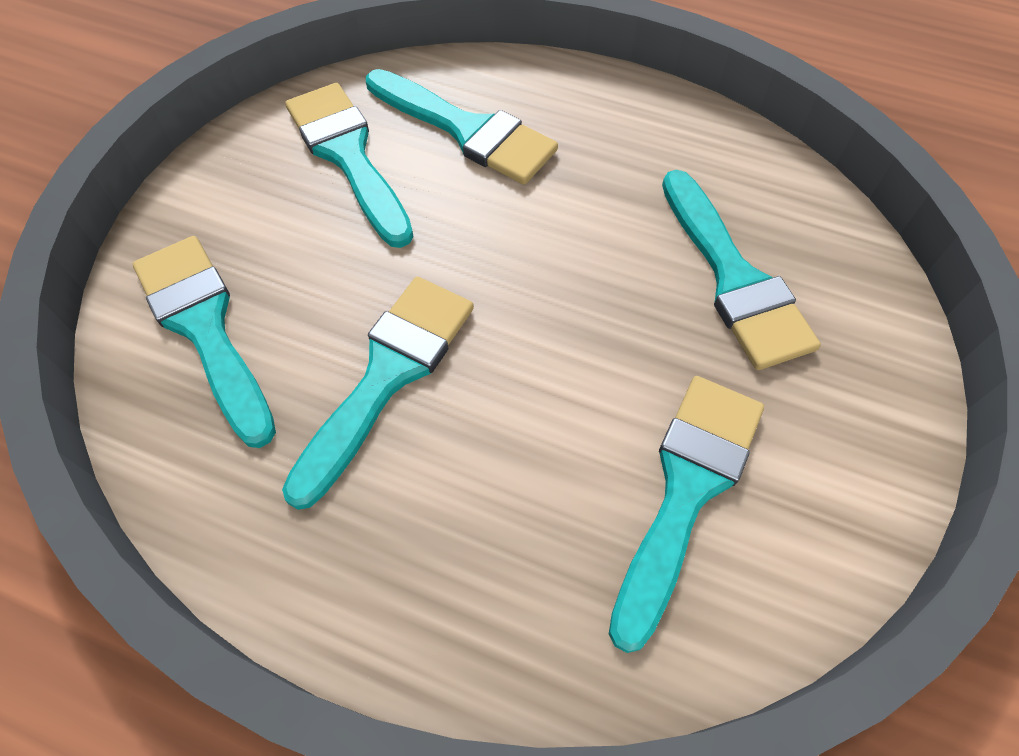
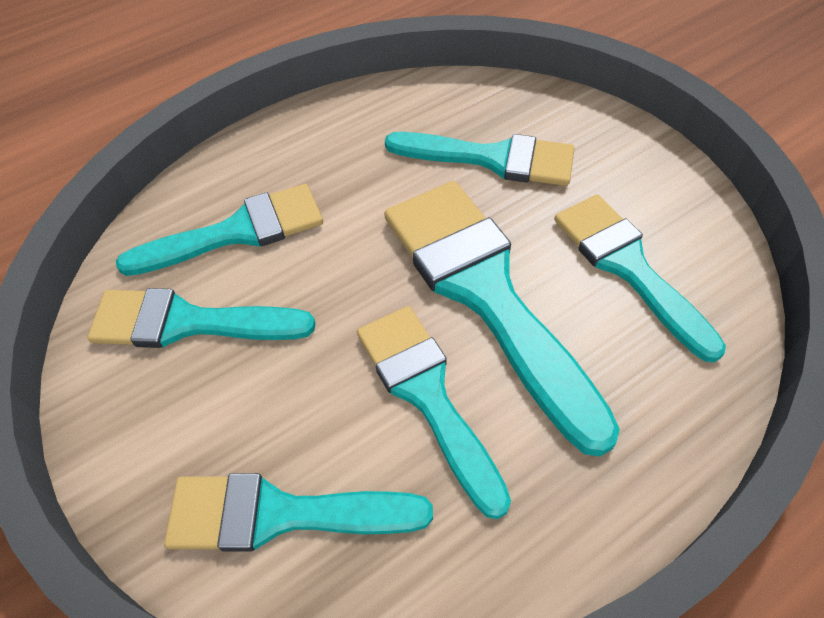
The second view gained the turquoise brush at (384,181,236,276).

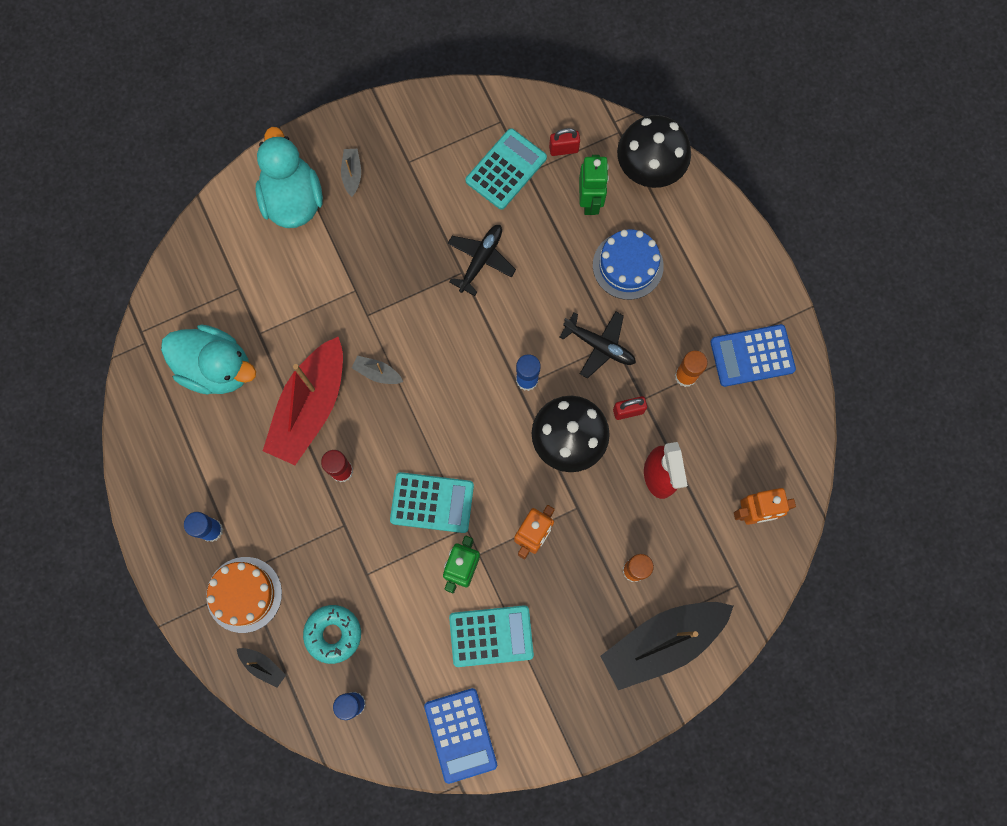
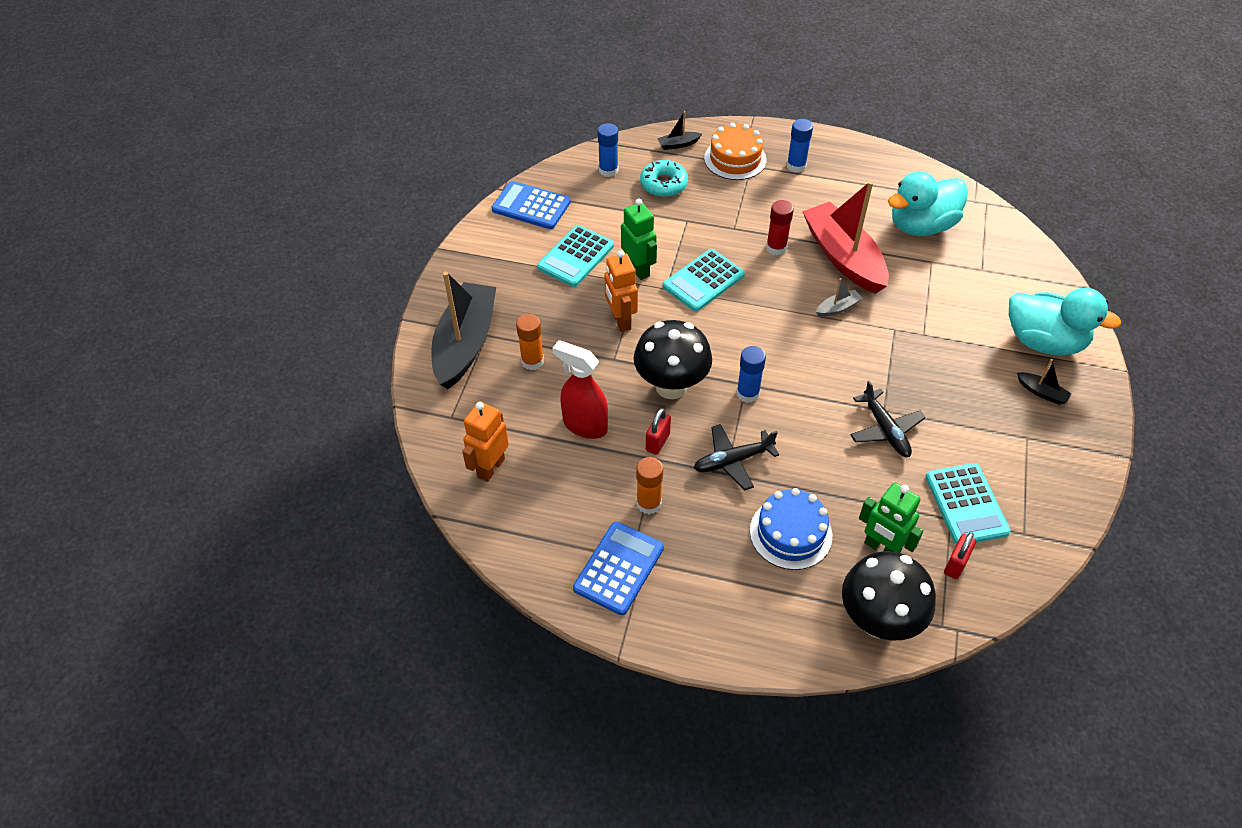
What was the grey boat at (341,149,20,48) turned into the black boat at (1017,359,55,46).

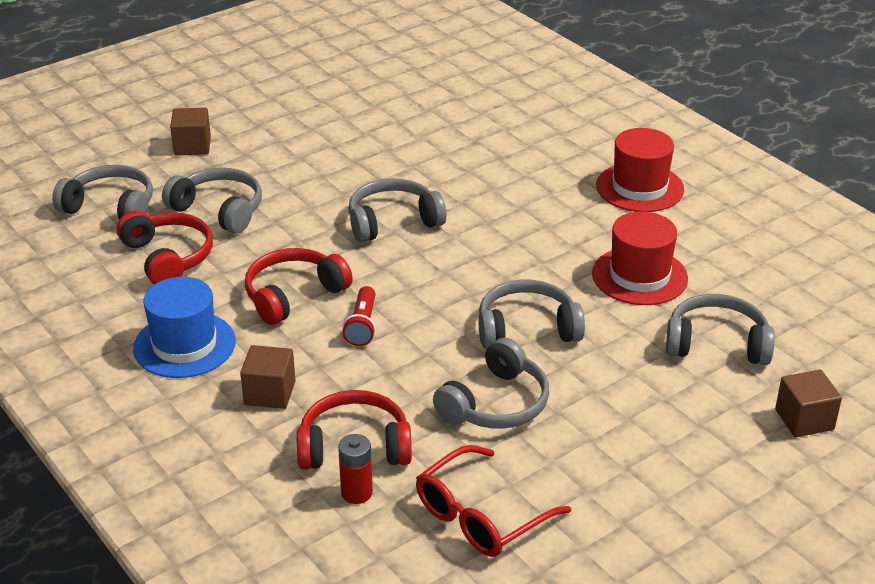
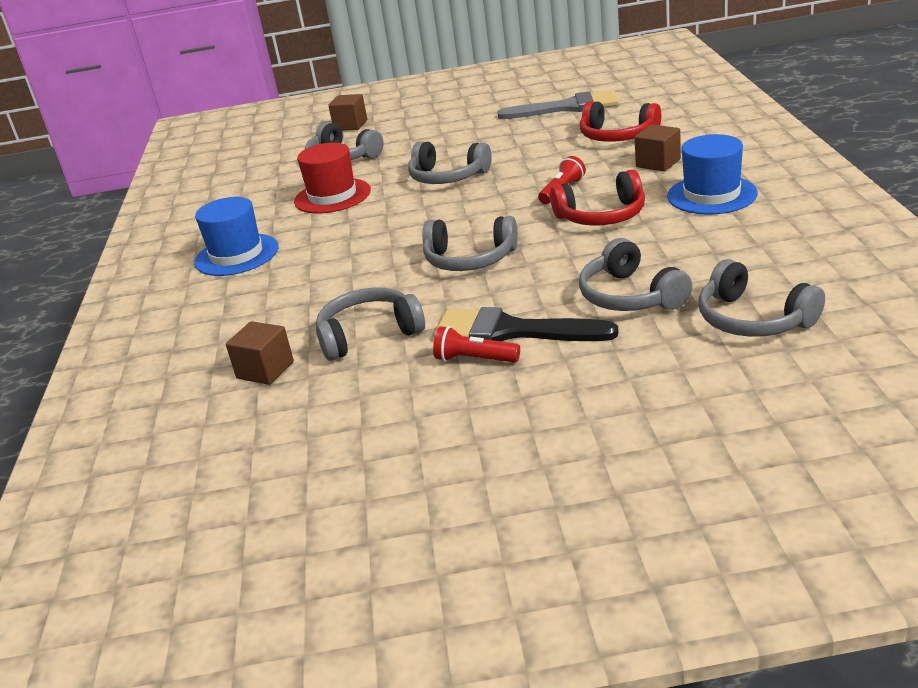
The brown cube ended up elsewhere, having gone from (170,108,41,47) to (226,321,68,64).
What was the red hat at (596,128,88,84) turned into the blue hat at (194,197,85,79).
The second view lost the red headphones at (117,211,96,74).
The grey headphones ended up elsewhere, having gone from (433,338,116,91) to (316,287,109,74).
The second view lost the red battery at (338,434,35,70).
Where the red glasses stood at (416,445,155,112), the grey brush came to stand at (497,90,122,29).
The second view gained the black brush at (434,307,185,34).
The second view gained the red flashlight at (433,326,87,37).

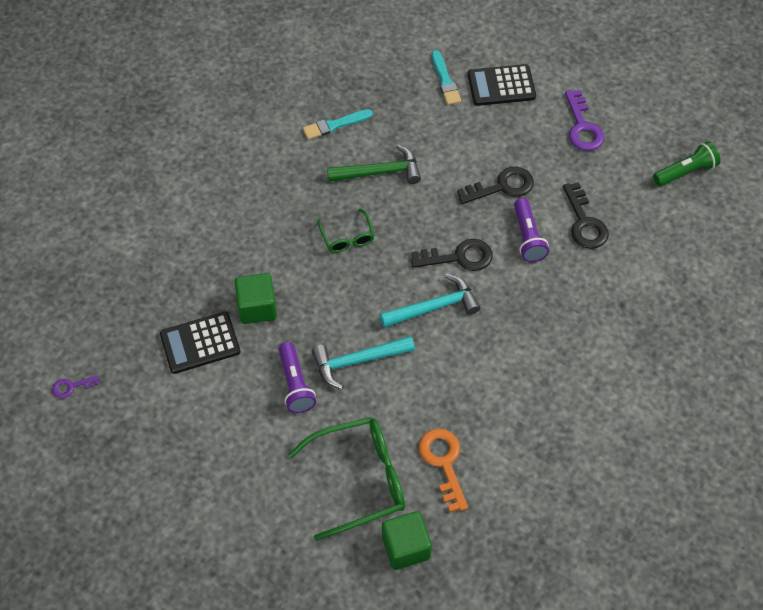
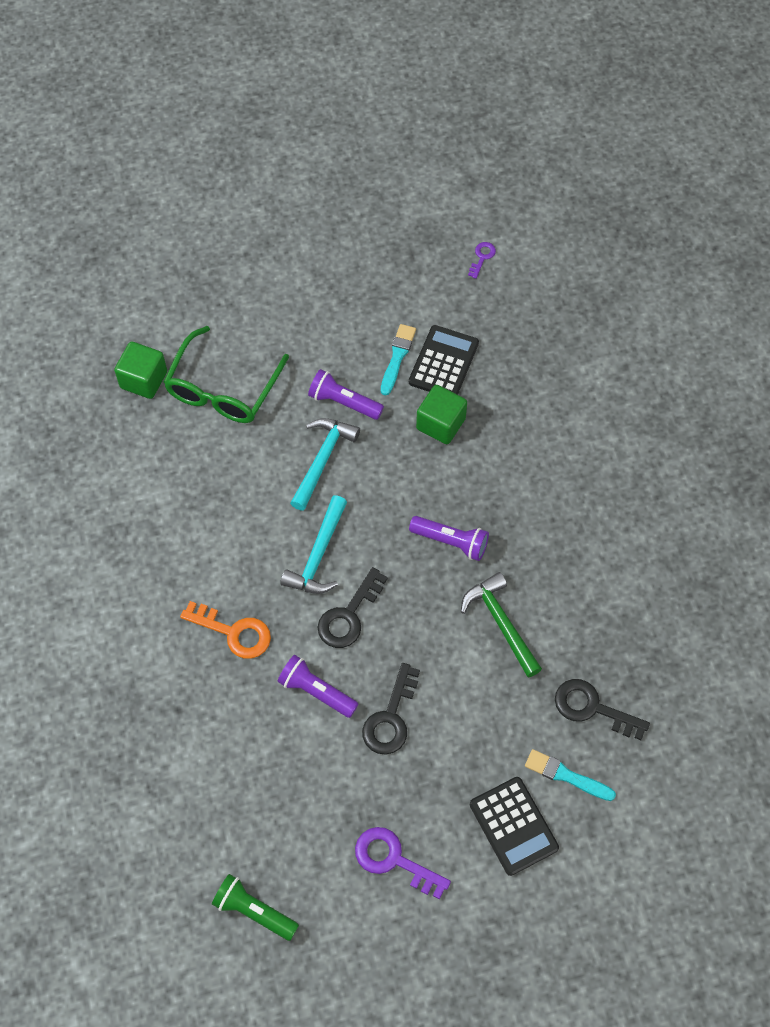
The black calculator at (468,64,68,42) ended up facing another way, 120 degrees clockwise from before.
The turquoise brush ended up elsewhere, having gone from (303,109,70,31) to (381,324,35,71).
The green flashlight at (653,141,68,45) ended up facing another way, 105 degrees clockwise from before.
The green hammer at (327,145,94,39) ended up facing another way, 120 degrees clockwise from before.
The black key ended up elsewhere, having gone from (563,182,46,67) to (555,679,95,61).
Where the green glasses stood at (318,209,57,44), the purple flashlight came to stand at (409,516,80,45).
The orange key ended up elsewhere, having gone from (419,429,49,83) to (180,601,91,58).

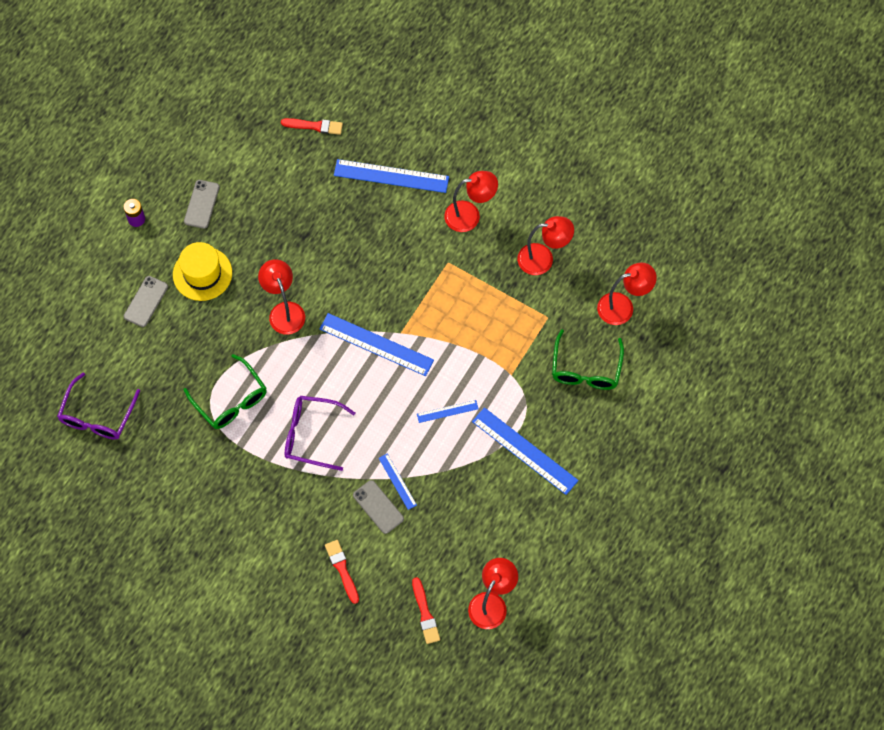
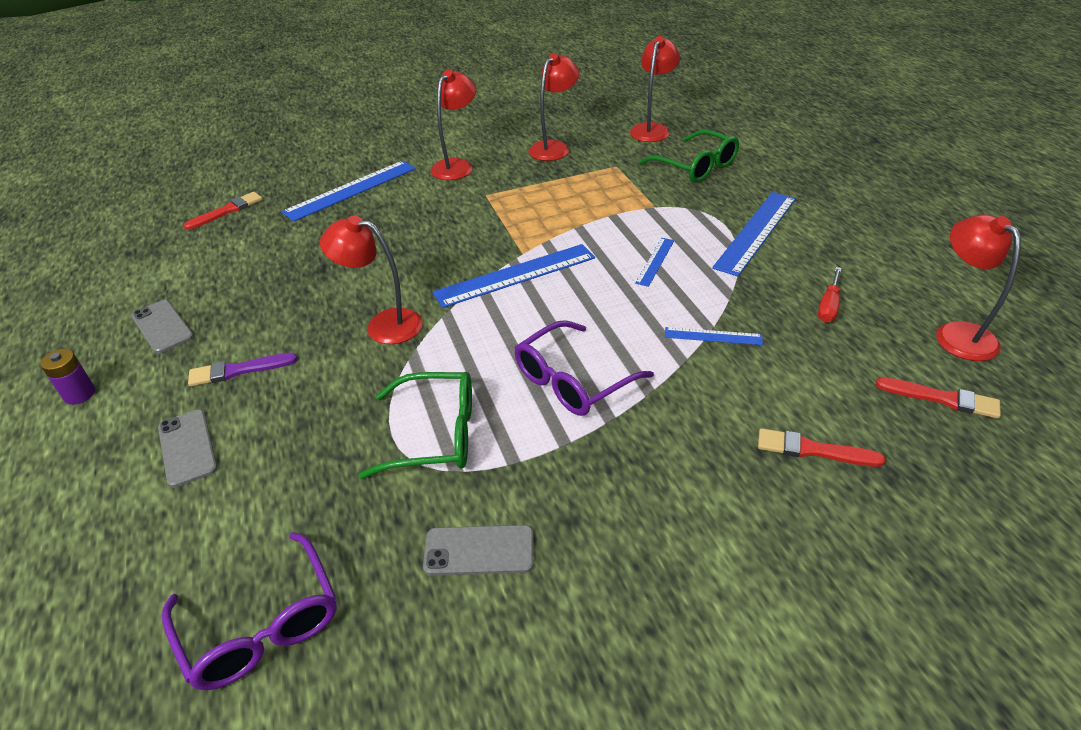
Where the yellow hat stood at (173,242,59,59), the purple brush came to stand at (188,353,109,33).
The blue ruler at (472,407,107,88) ended up facing another way, 45 degrees counterclockwise from before.
The grey phone ended up elsewhere, having gone from (353,480,51,54) to (423,525,111,51).
The second view gained the red screwdriver at (818,267,23,56).

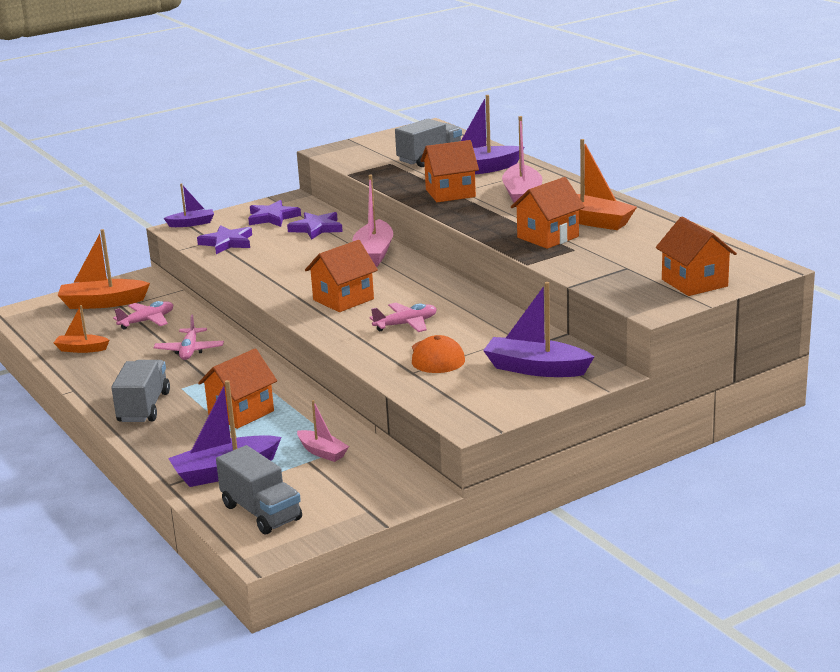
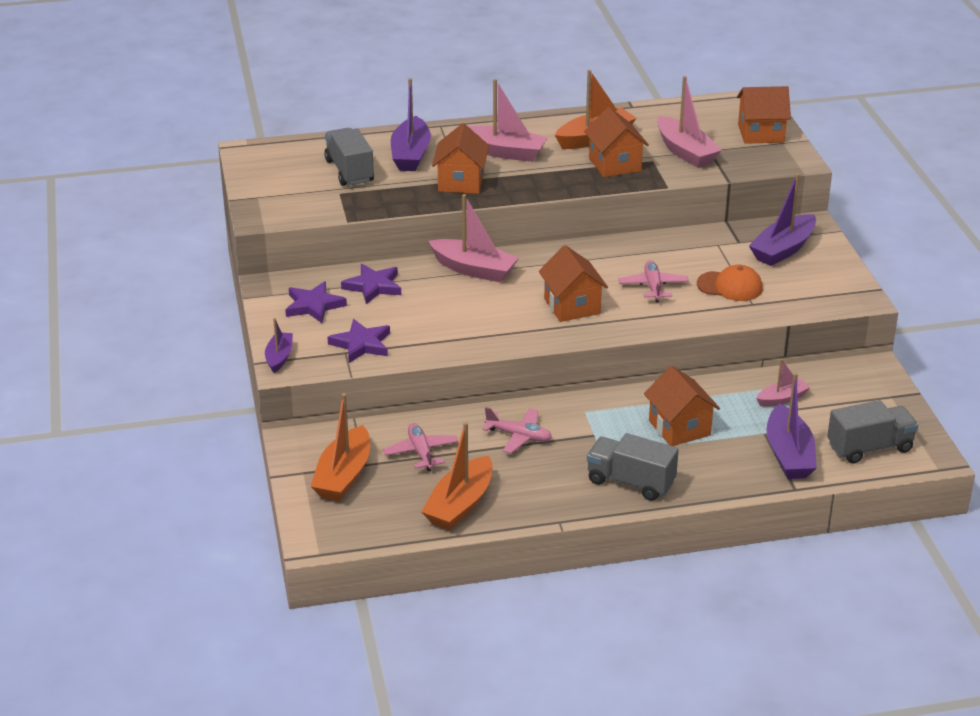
The size of the orange boat at (54,305,55,48) changed by a factor of 1.72.
The second view gained the pink boat at (657,76,65,92).

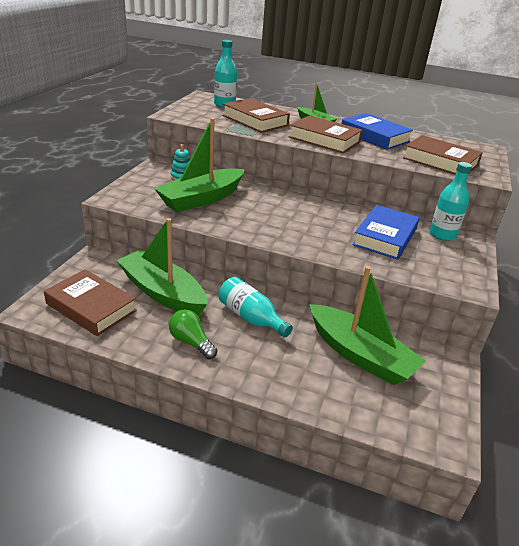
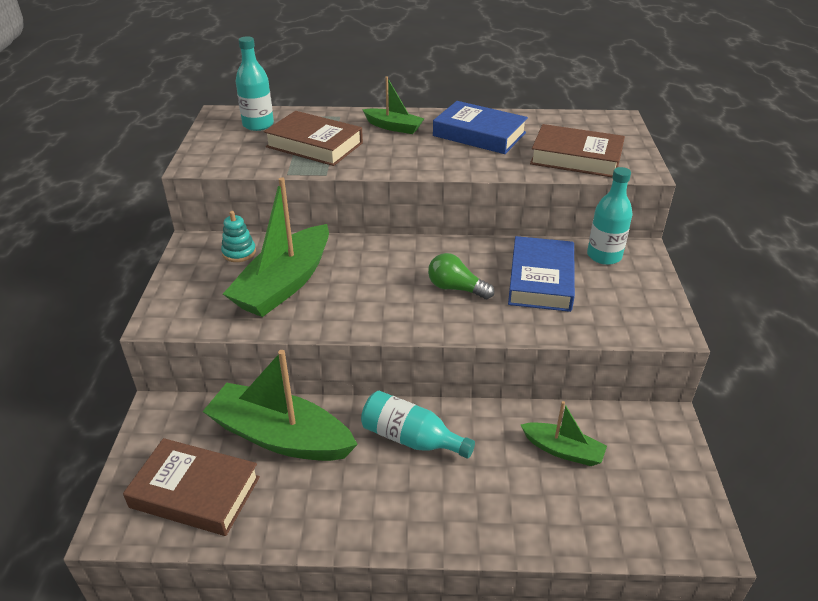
The second view lost the brown book at (289,115,74,38).
The size of the green boat at (309,266,117,119) changed by a factor of 0.53.
The green light bulb ended up elsewhere, having gone from (169,309,48,50) to (428,253,66,46).

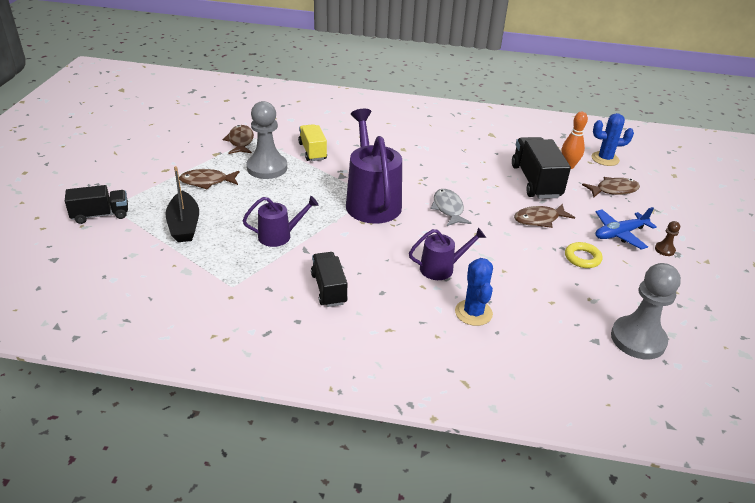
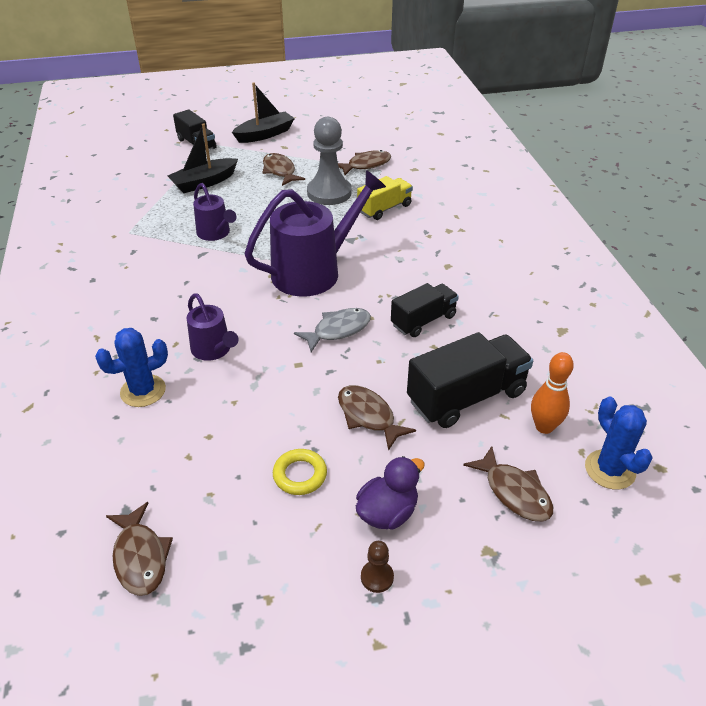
Where the blue plane stood at (596,207,61,43), the purple duck came to stand at (356,456,69,74).
The black truck ended up elsewhere, having gone from (311,252,37,55) to (391,283,68,54).
Where the grey pawn stood at (611,263,70,96), the brown fish came to stand at (106,502,67,94).
The second view gained the black boat at (232,82,63,61).

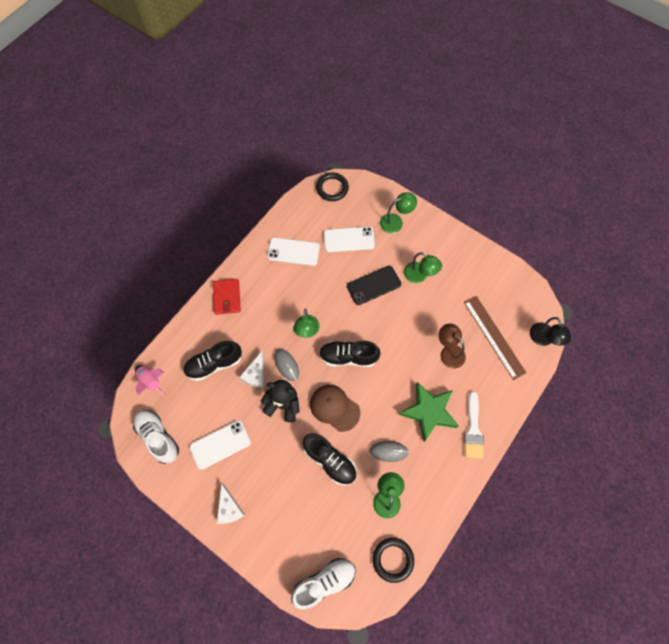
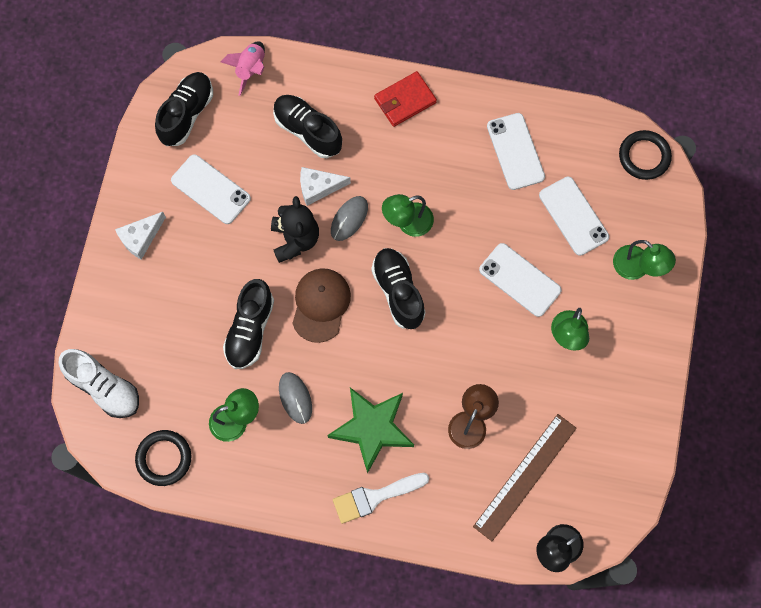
What was the black phone at (347,266,54,39) turned into the white phone at (479,243,83,74).
What was the white shoe at (133,410,46,54) turned into the black shoe at (155,72,58,74).

